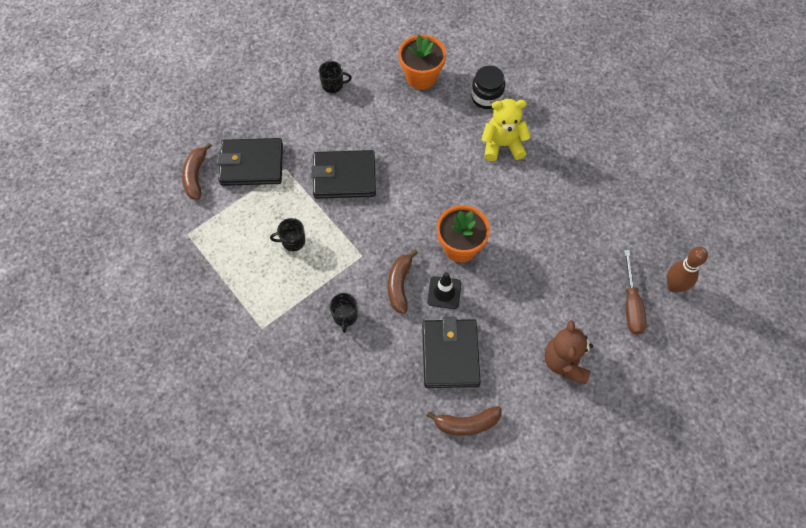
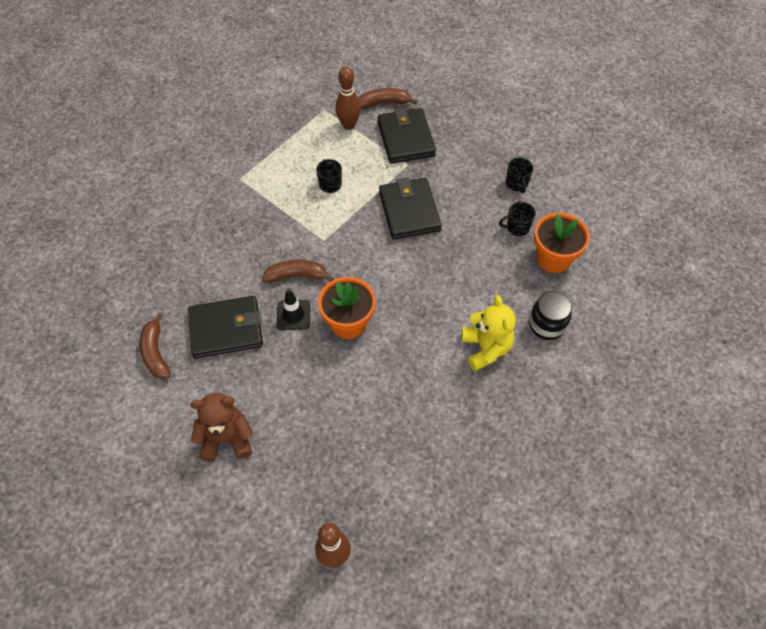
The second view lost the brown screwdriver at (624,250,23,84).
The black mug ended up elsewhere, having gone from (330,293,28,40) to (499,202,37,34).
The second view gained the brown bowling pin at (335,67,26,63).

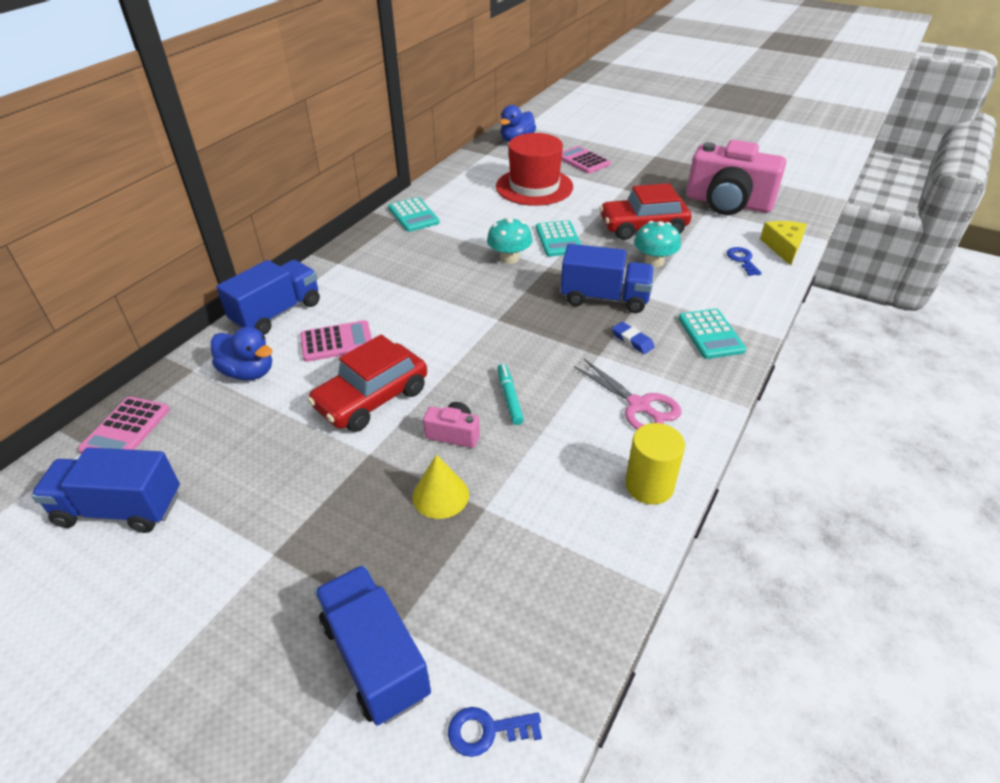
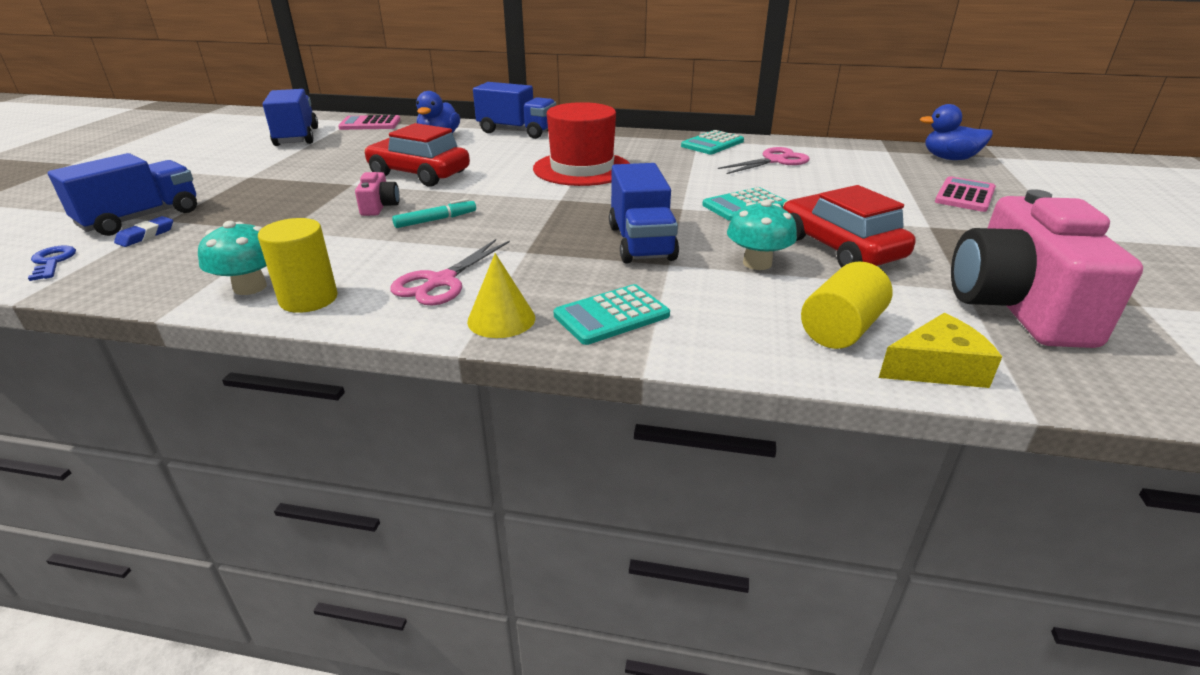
The red hat ended up elsewhere, having gone from (496,133,77,73) to (533,102,97,84).
The turquoise mushroom ended up elsewhere, having gone from (487,217,46,47) to (198,221,69,74).
Where the blue key stood at (727,247,35,29), the yellow cylinder came to stand at (801,261,92,88).
The second view lost the pink calculator at (300,320,72,42).
The blue eraser ended up elsewhere, having gone from (612,322,43,32) to (114,216,59,31).
The yellow cone ended up elsewhere, having gone from (412,454,57,65) to (467,253,68,85).
The second view gained the pink scissors at (718,147,92,27).

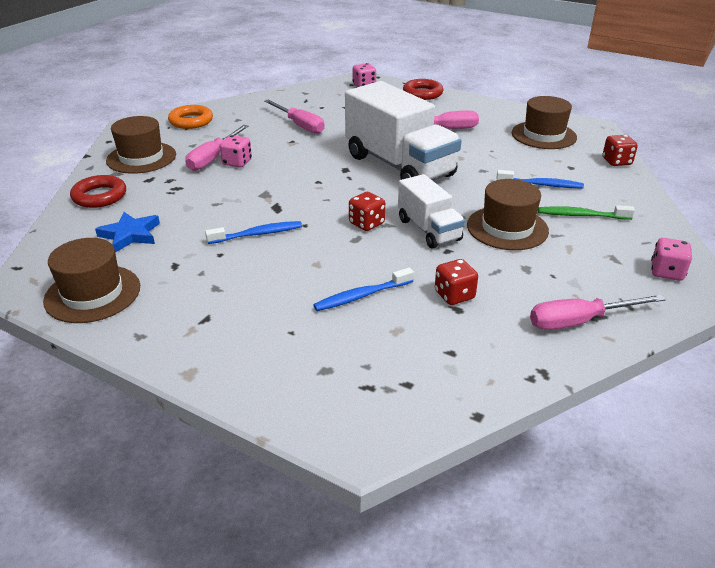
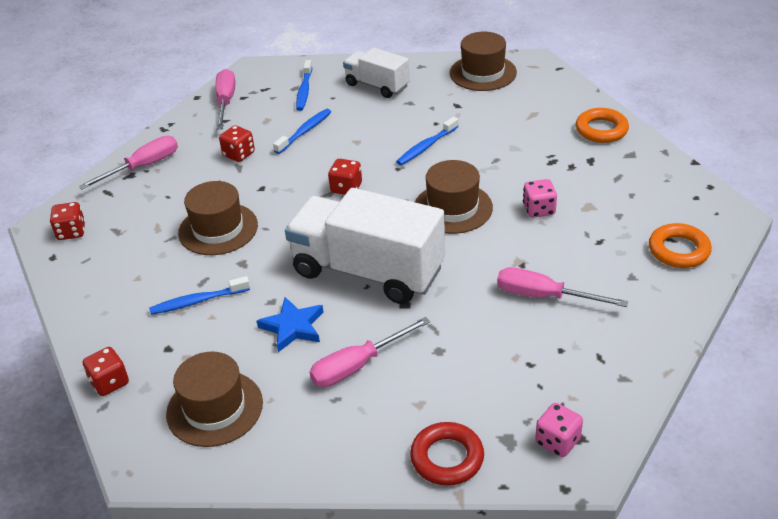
The brown hat ended up elsewhere, having gone from (106,116,70,58) to (415,160,78,74).
The pink screwdriver ended up elsewhere, having gone from (185,125,63,46) to (216,69,19,61).
The white truck ended up elsewhere, having gone from (398,174,67,74) to (343,47,67,51).
What was the red ring at (70,175,56,33) turned into the orange ring at (576,108,53,35).
The second view lost the green toothbrush at (538,205,97,15).
The blue star ended up elsewhere, having gone from (95,212,65,41) to (257,297,66,55).
What was the pink dice at (651,238,41,43) turned into the red dice at (50,202,35,38).
The second view gained the blue toothbrush at (296,60,16,51).

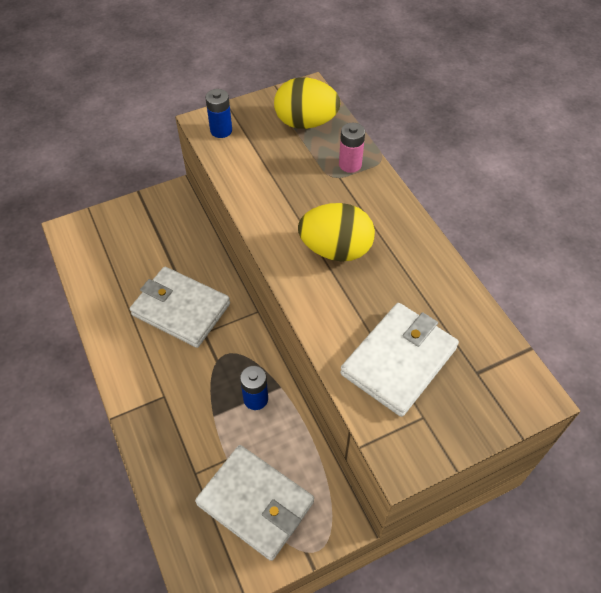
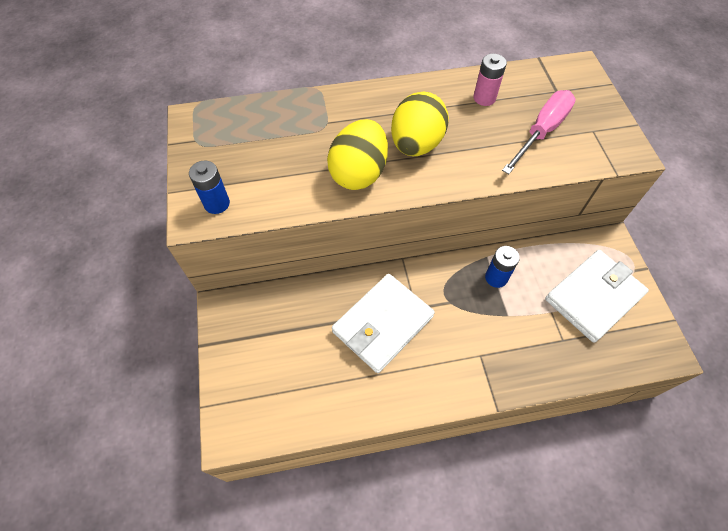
The yellow egg ended up elsewhere, having gone from (274,77,67,52) to (327,119,61,71).
The pink battery ended up elsewhere, having gone from (339,123,26,50) to (473,54,34,52).
Where the white wallet stood at (340,303,119,114), the pink screwdriver came to stand at (502,90,74,84).

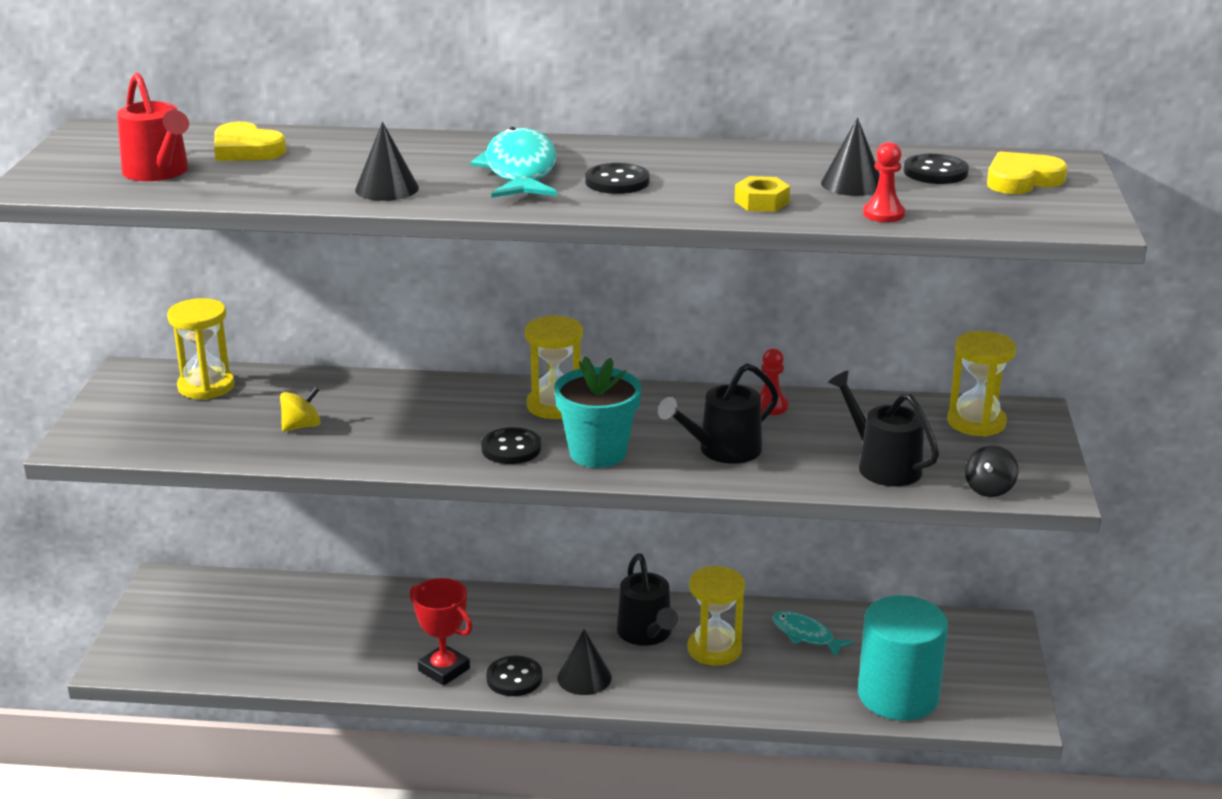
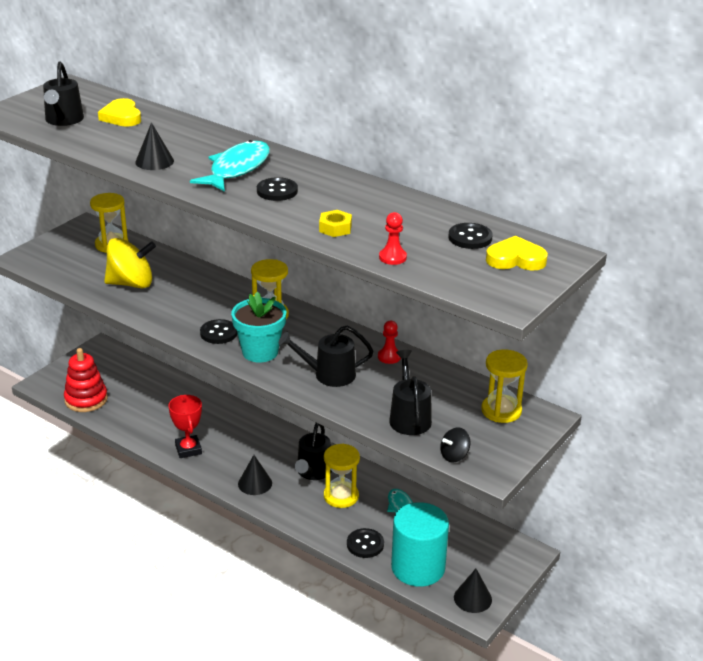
What was the red watering can at (117,72,72,109) turned into the black watering can at (43,62,41,64).
The black cone ended up elsewhere, having gone from (821,117,59,79) to (454,569,38,44).
The size of the yellow spinning top at (280,387,41,44) changed by a factor of 2.04.
The black button ended up elsewhere, having gone from (486,656,56,40) to (347,528,37,30).
The second view gained the red stacking toy at (64,348,44,64).

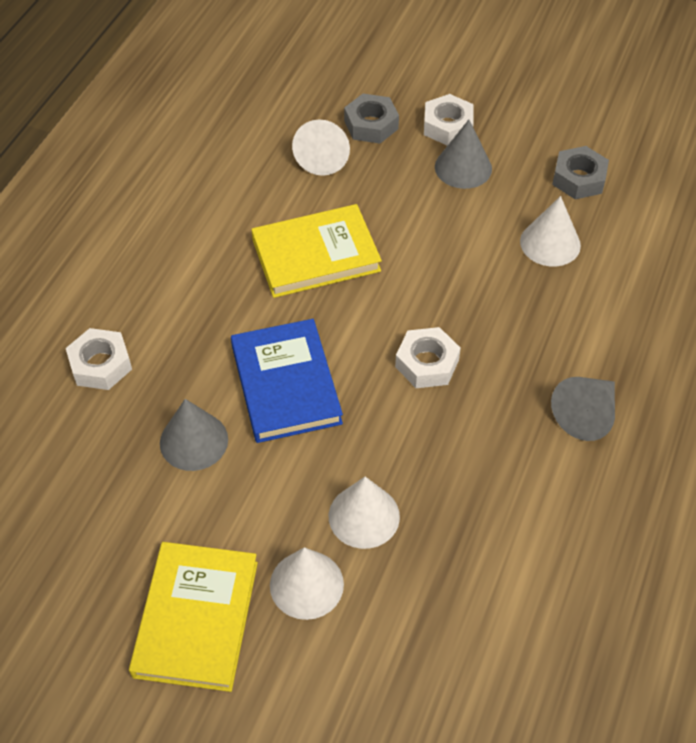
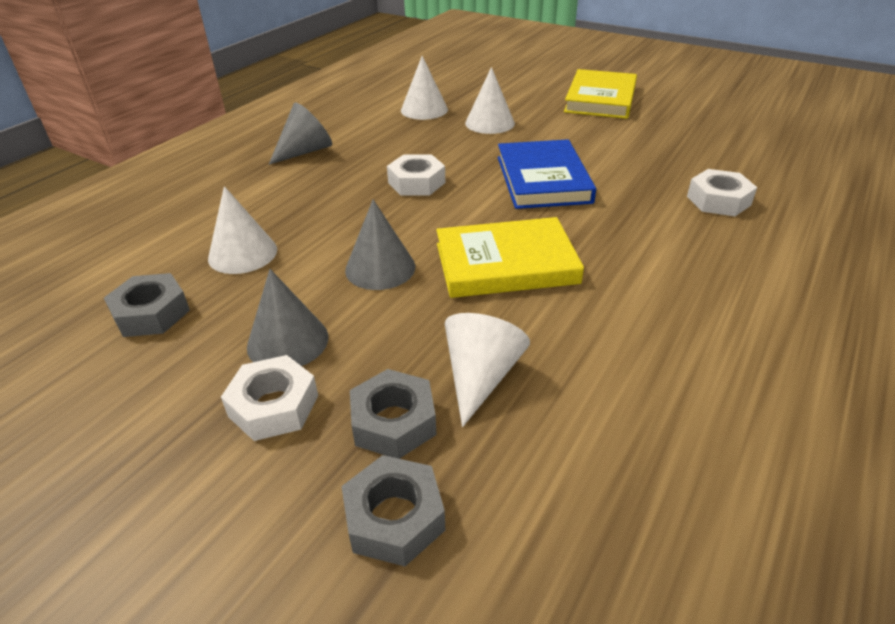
The grey cone ended up elsewhere, having gone from (160,399,68,72) to (345,199,70,91).
The white cone ended up elsewhere, having gone from (270,547,74,73) to (401,56,47,64).
The second view gained the grey nut at (341,455,104,111).

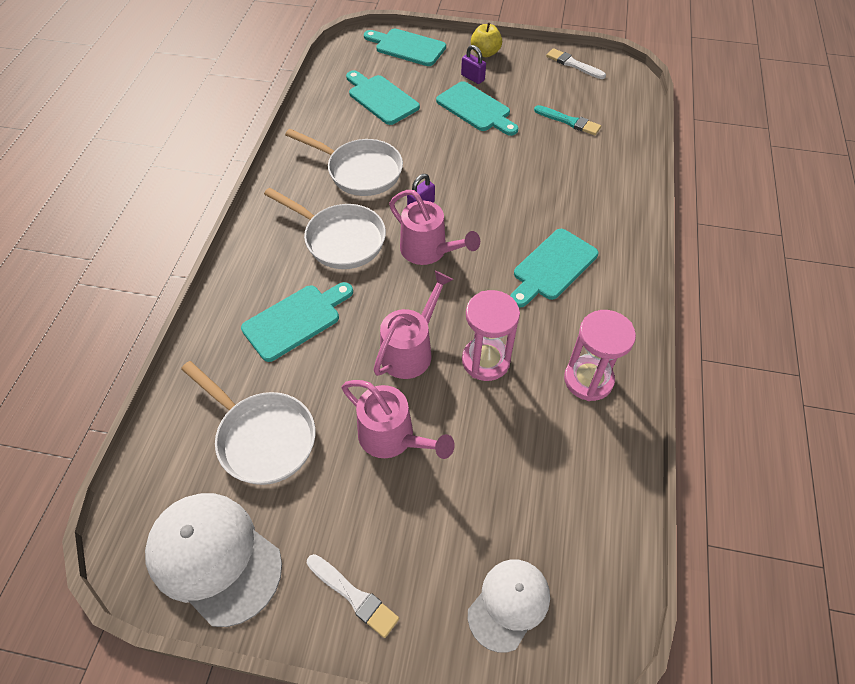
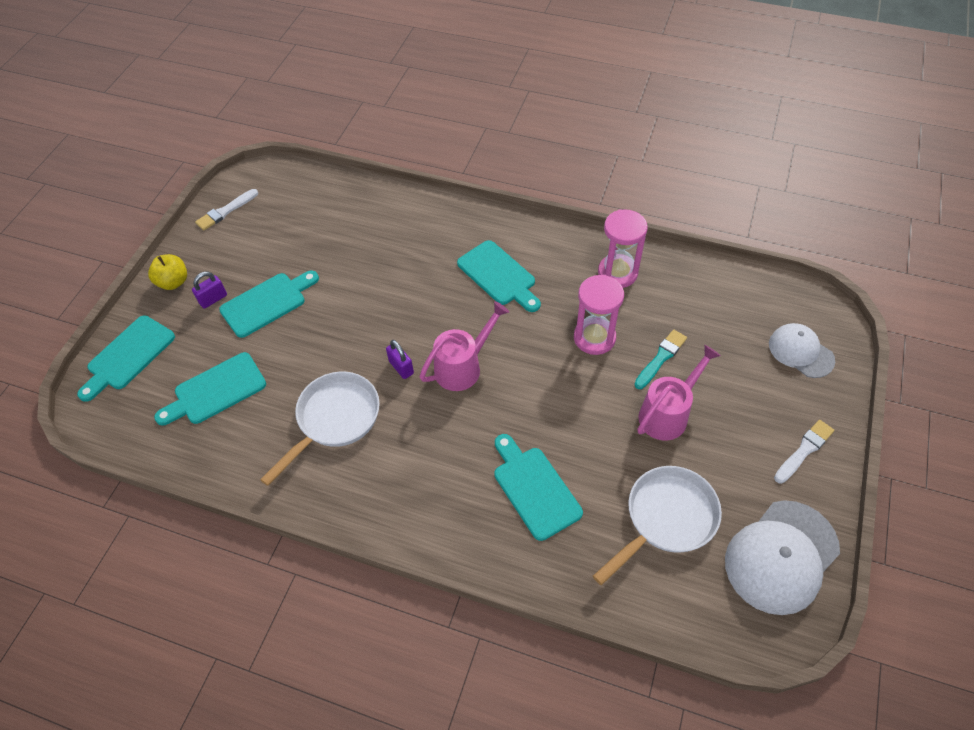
The turquoise brush ended up elsewhere, having gone from (534,105,67,30) to (634,329,53,60).
The second view lost the white pan at (264,188,122,81).
The second view lost the pink watering can at (373,271,80,108).

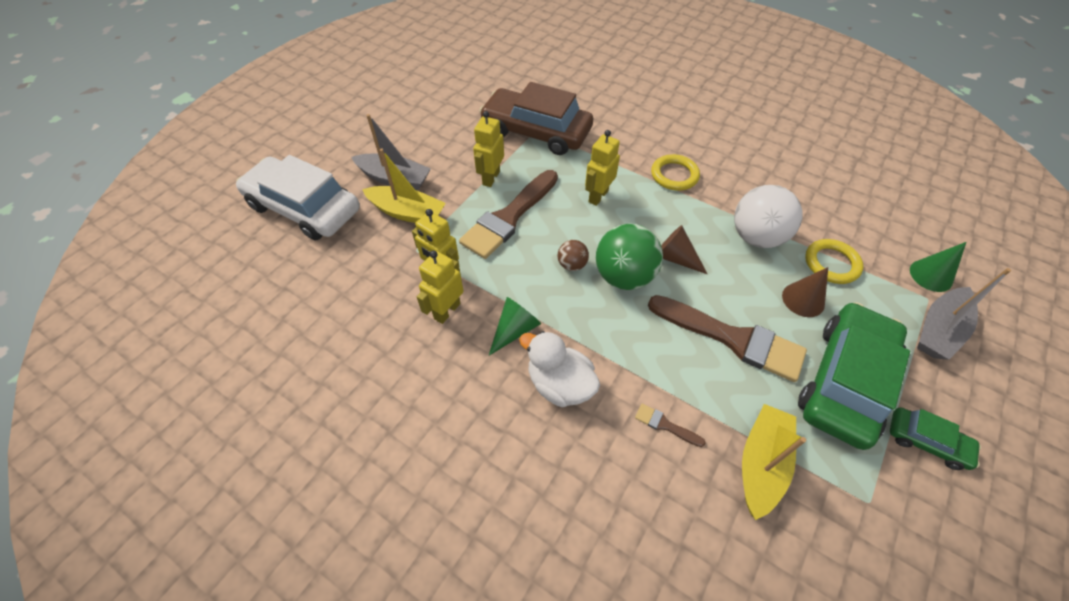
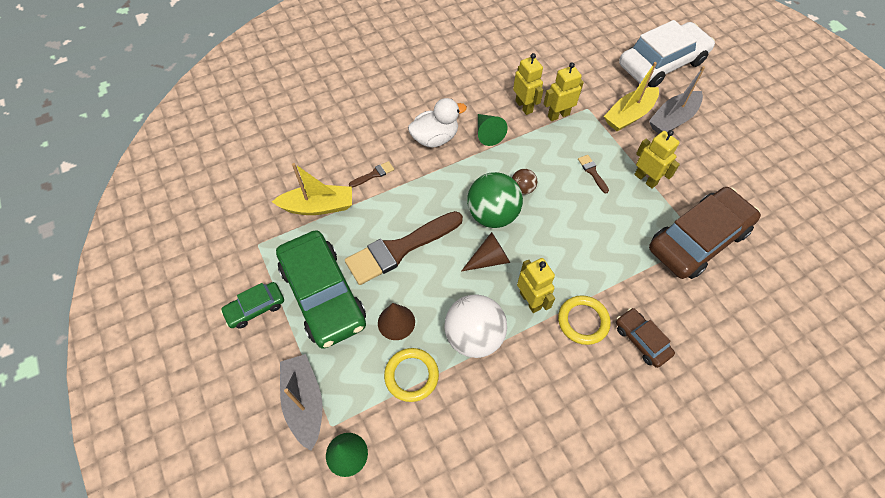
The yellow robot ended up elsewhere, having gone from (585,130,35,76) to (517,258,38,55).
The size of the brown brush at (459,170,99,89) changed by a factor of 0.41.
The yellow boat at (742,404,64,116) ended up facing another way, 60 degrees counterclockwise from before.
The second view gained the brown car at (616,308,59,60).

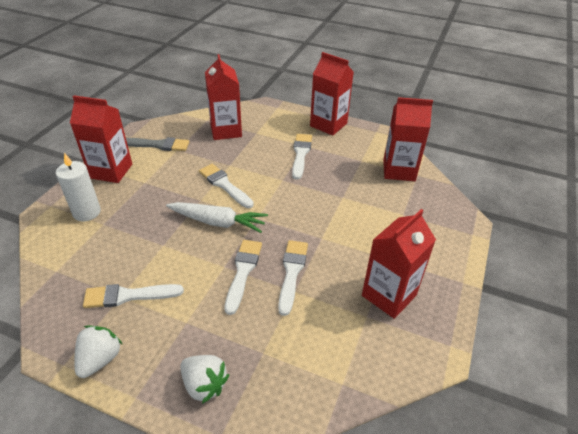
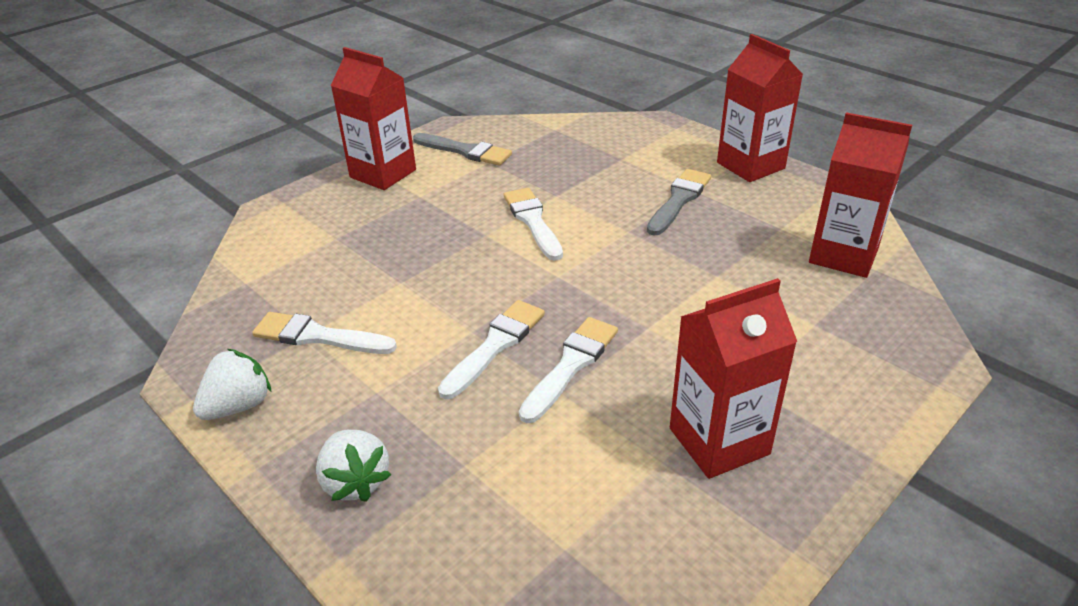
The second view lost the red carton at (205,54,37,86).
What was the white brush at (292,134,20,46) turned into the grey brush at (647,169,64,67).
The second view lost the white candle at (56,153,45,68).
The second view lost the white carrot at (166,202,102,31).

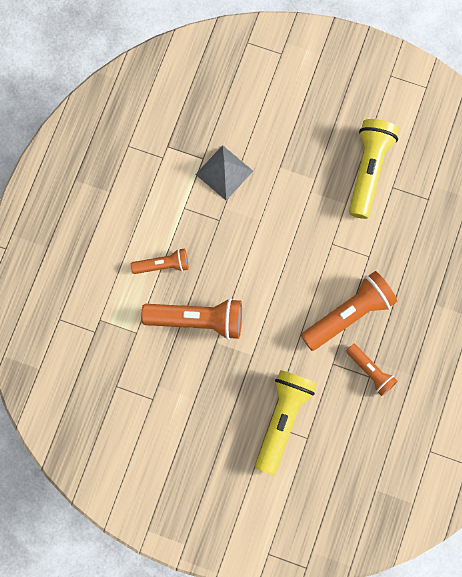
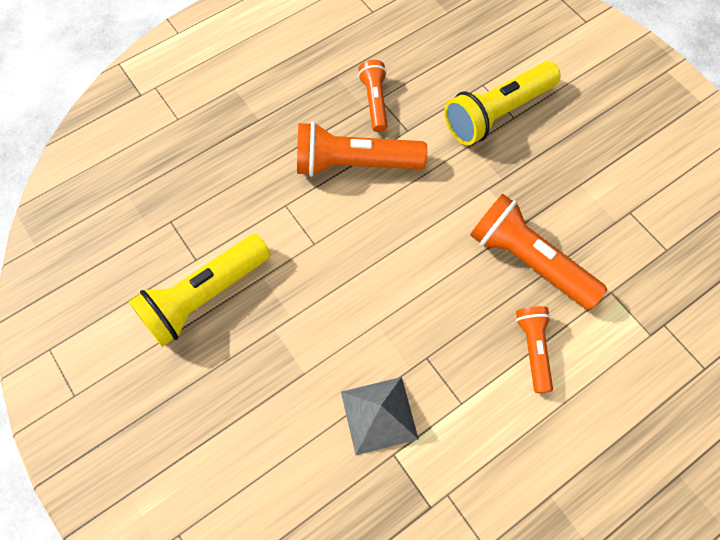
The orange flashlight at (131,248,58,26) ended up facing another way, 60 degrees clockwise from before.

